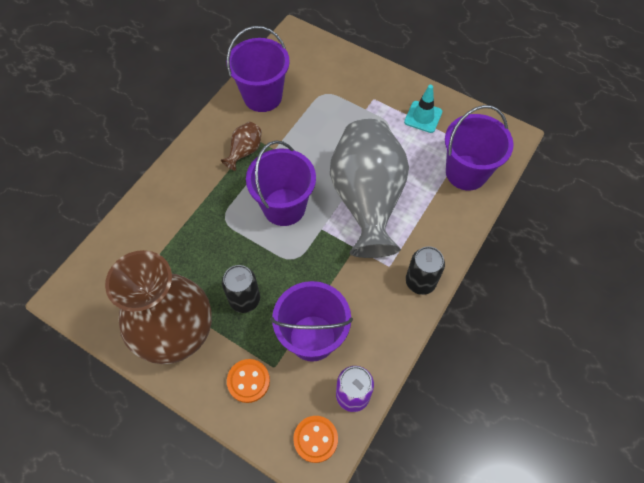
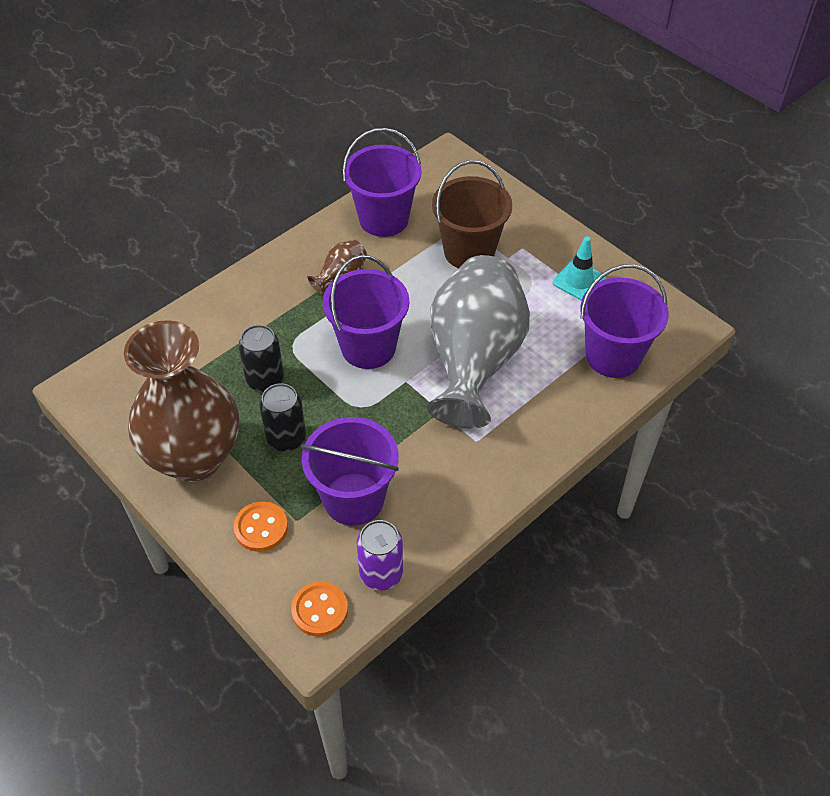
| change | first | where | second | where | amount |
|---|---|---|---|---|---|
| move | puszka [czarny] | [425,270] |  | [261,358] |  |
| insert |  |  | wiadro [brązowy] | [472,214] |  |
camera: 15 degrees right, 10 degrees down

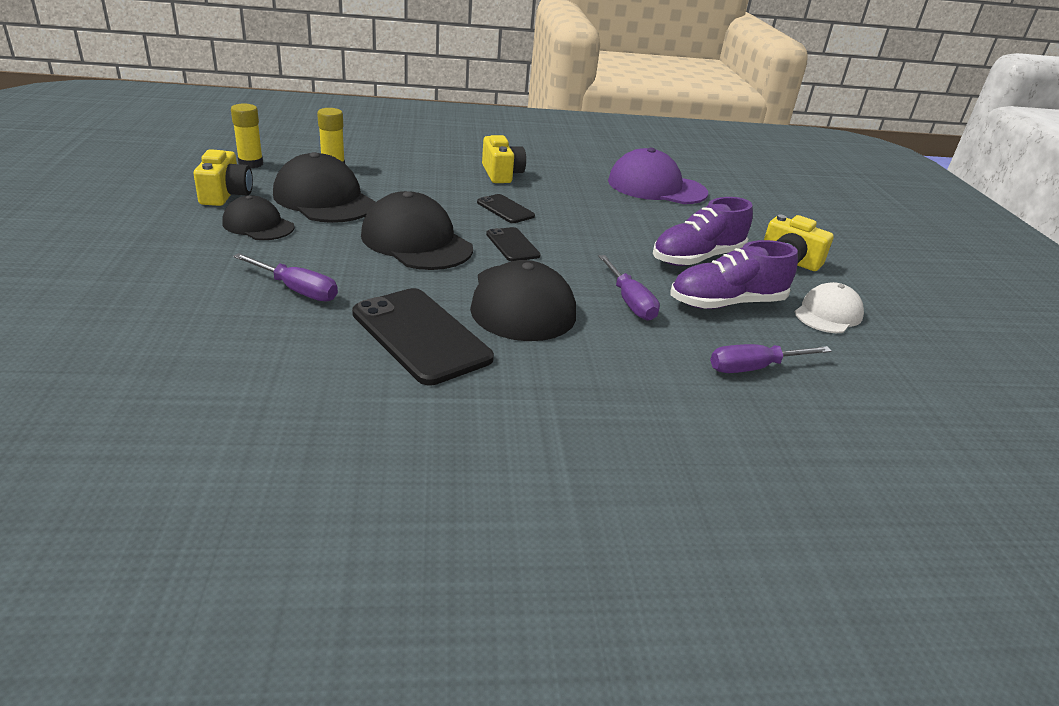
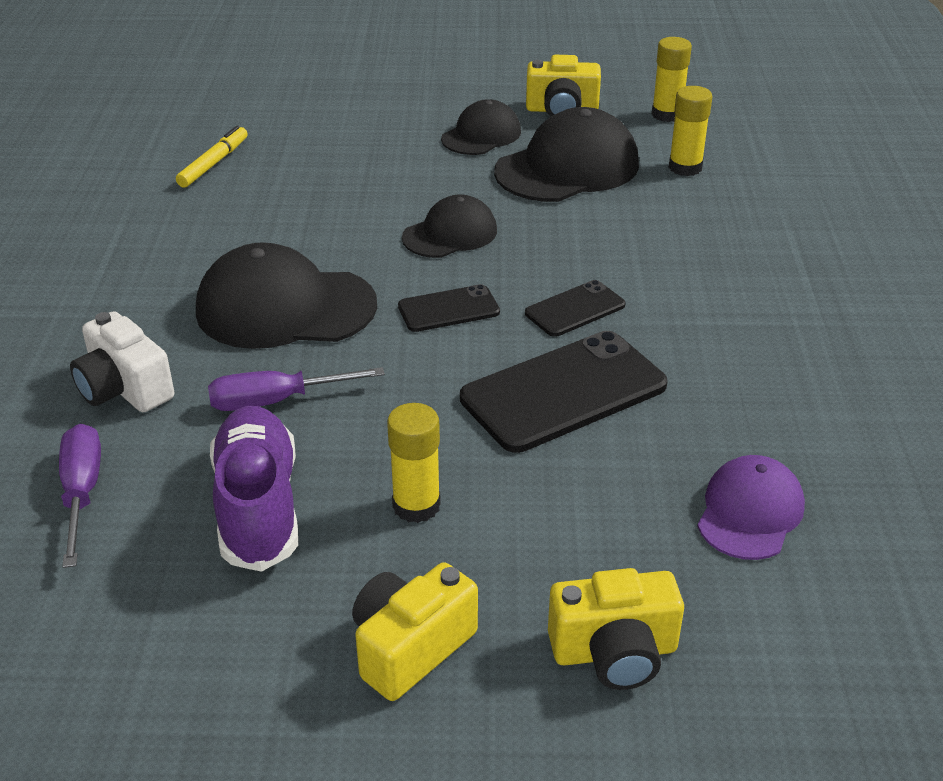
| change | first | where | second | where | amount |
|---|---|---|---|---|---|
| insert |  |  | aparat fotograficzny [biały] | [122,361] |  |
| insert |  |  | flamaster [żółty] | [212,156] |  |
| replace | but [fioletowy] | [703,231] | klej w sztyfcie [żółty] | [414,463] |  |
| resize | czapka [czarny] | [417,230] |  | [449,226] | x0.60 |
| move | telefon [czarny] | [423,336] |  | [564,392] |  |
| move | aparat fotograficzny [żółty] | [504,159] |  | [616,629] |  |
| resize | czapka [fioletowy] | [658,176] |  | [751,507] | x0.60 |
| delete | śrubokręt [fioletowy] | [285,277] |  |  |  |
| delete | czapka [biały] | [829,307] |  |  |  |
camera: 100 degrees right, 5 degrees up

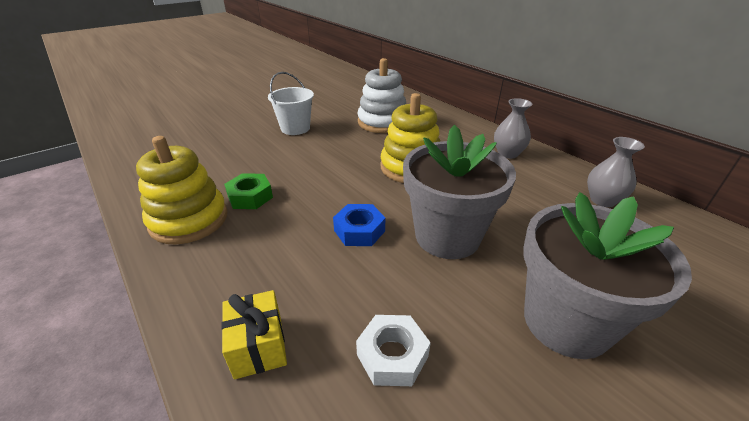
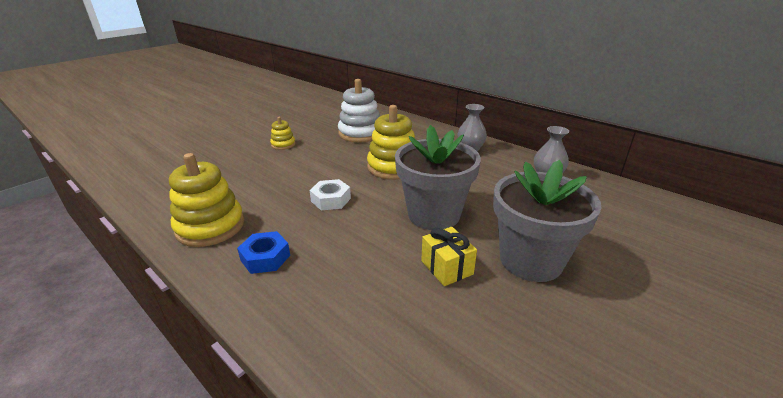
| change | first | where | second | where | amount |
|---|---|---|---|---|---|
| move | nakrętka [niebieski] | [359,225] |  | [263,252] |  |
| replace | wiadro [biały] | [291,103] | zabawka nakładanka [żółty] | [283,133] |  |
| move | nakrętka [biały] | [393,350] |  | [330,194] |  |
| move | prezent [żółty] | [254,334] |  | [449,256] |  |
| delete | nakrętka [zielony] | [248,191] |  |  |  |
camera: 10 degrees left, 5 degrees down

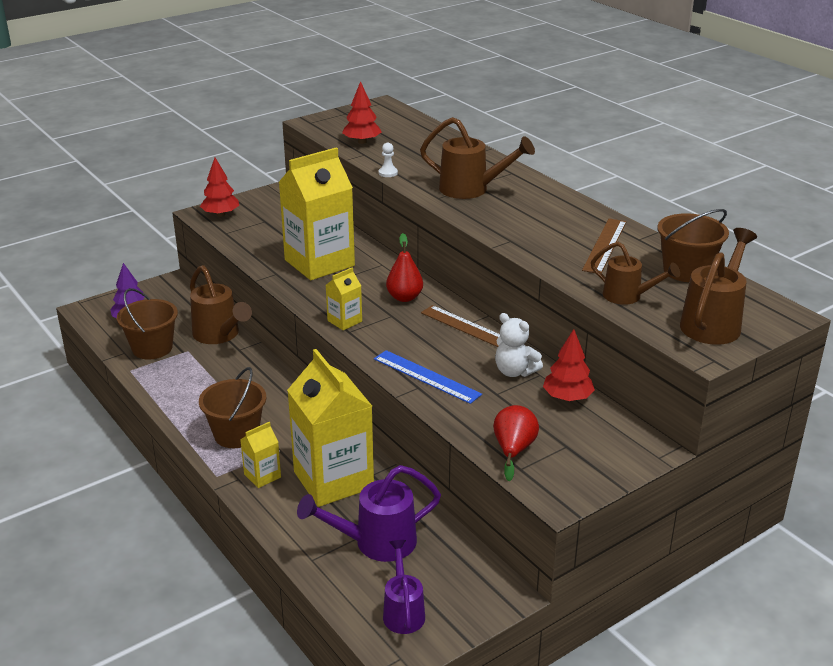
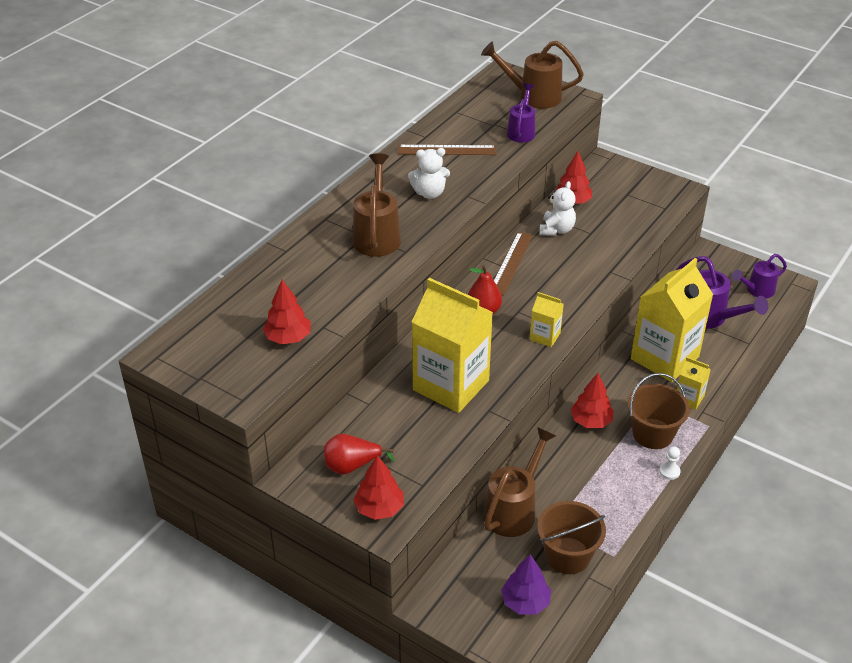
| change | first | where | second | where | amount |
|---|---|---|---|---|---|
| move | gruszka [czerwony] | [516,443] |  | [359,454] |  |
| insert |  |  | miś [biały] | [429,173] |  |
| recolor | konewka [brązowy] | [635,273] | konewka [fioletowy] | [521,113] |  |
| insert |  |  | drzewko [czerwony] | [592,400] |  |
| move | pionek [biały] | [388,159] |  | [669,463] |  |
| delete | linijka [niebieski] | [428,377] |  |  |  |
| delete | wiadro [brązowy] | [693,245] |  |  |  |
camera: 110 degrees left, 10 degrees up

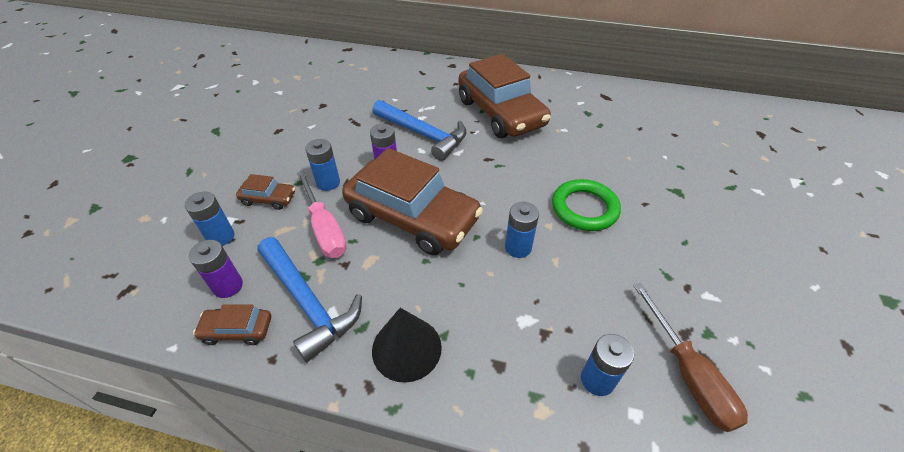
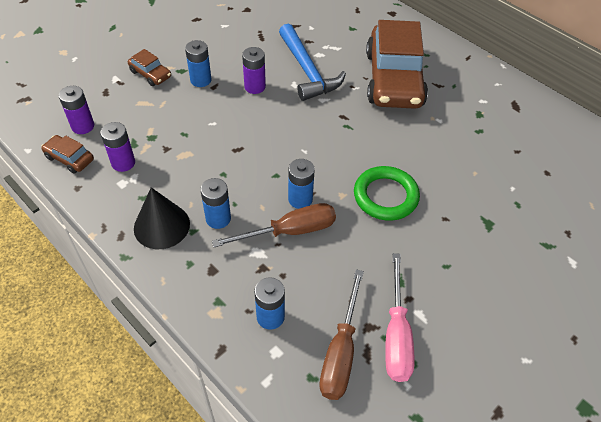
| change | first | where | second | where | amount |
|---|---|---|---|---|---|
| replace | młotek [niebieski] | [309,299] | bateria [fioletowy] | [117,147] |  |
| move | bateria [niebieski] | [209,219] |  | [215,203] |  |
| insert |  |  | śrubokręt [brązowy] | [274,225] |  |
| move | śrubokręt [różowy] | [321,214] |  | [399,317] |  |
| delete | samochód [brązowy] | [412,201] |  |  |  |
camera: 30 degrees right, 5 degrees up

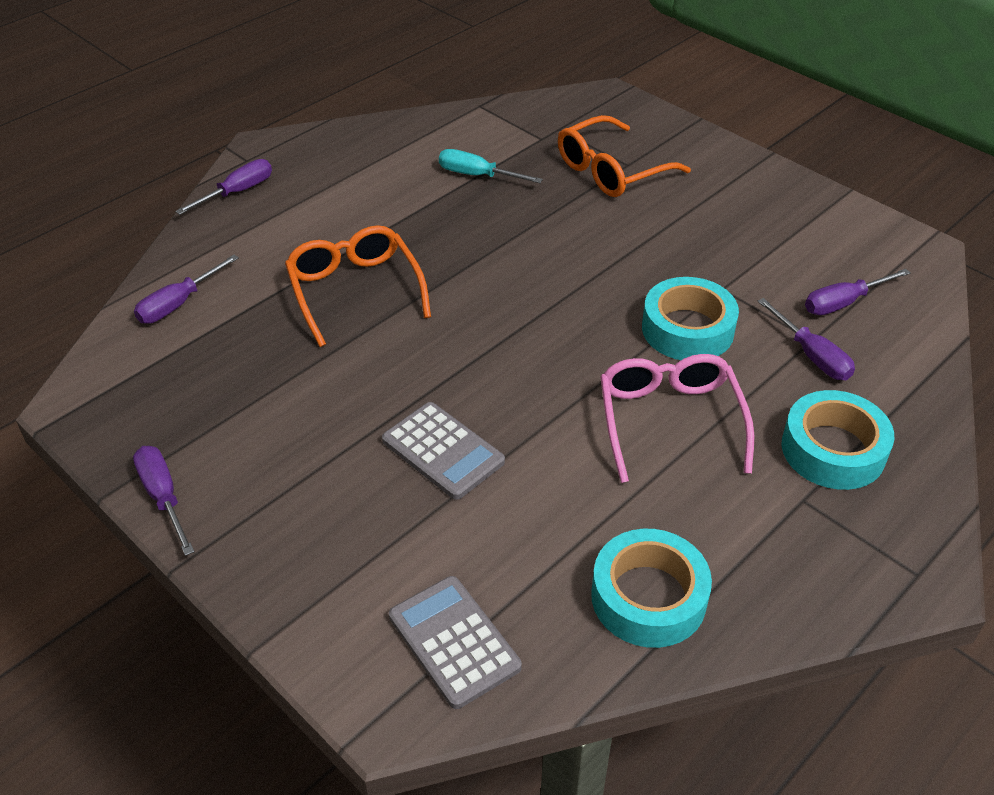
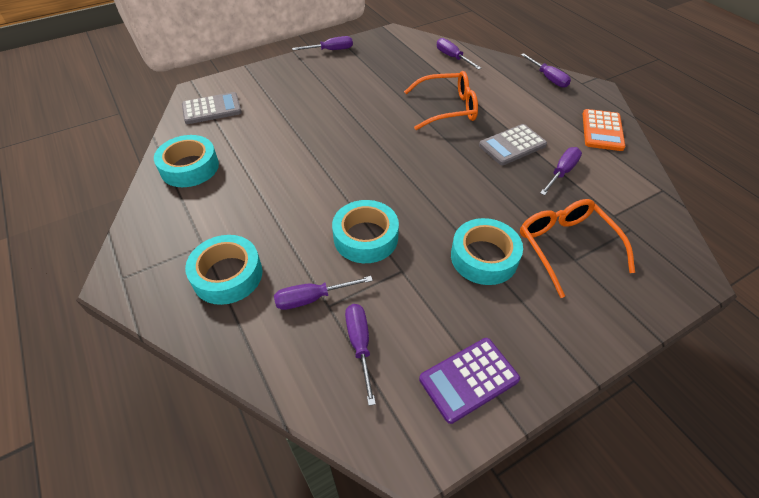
| change | first | where | second | where | amount |
|---|---|---|---|---|---|
| insert |  |  | kalkulator [fioletowy] | [469,381] |  |
| insert |  |  | taśma klejąca [turkusowy] | [487,251] |  |
| move | kalkulator [szary] | [443,451] |  | [513,144] |  |
| recolor | śrubokręt [turkusowy] | [491,166] | śrubokręt [fioletowy] | [561,171] |  |
| insert |  |  | kalkulator [pomarańczowy] | [604,130] |  |
| delete | okulary [różowy] | [677,418] |  |  |  |
camera: 105 degrees right, 5 degrees up

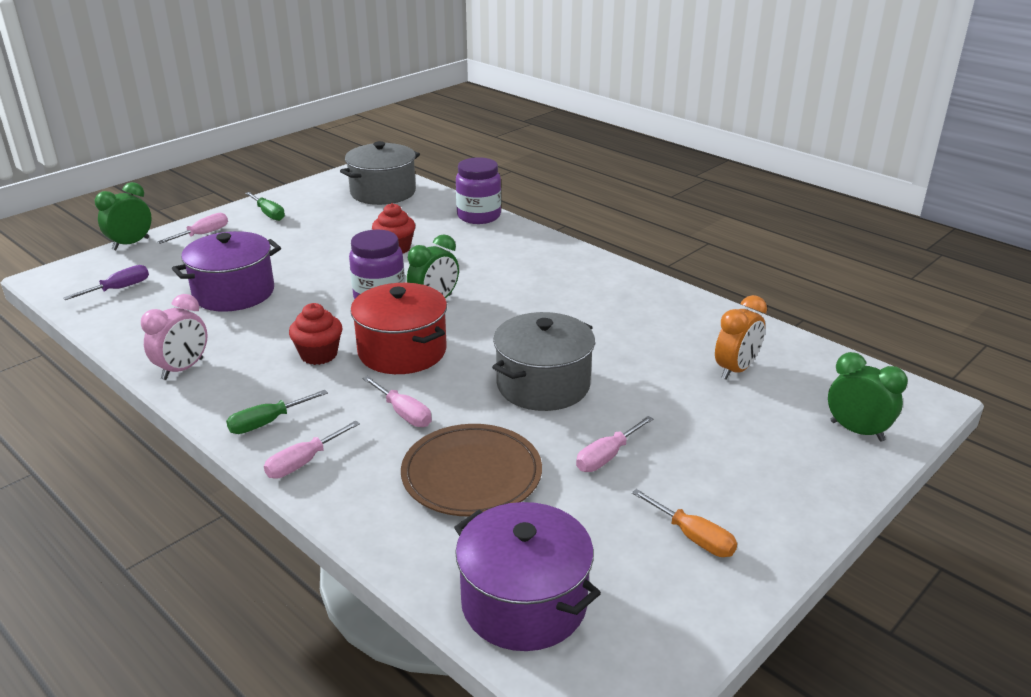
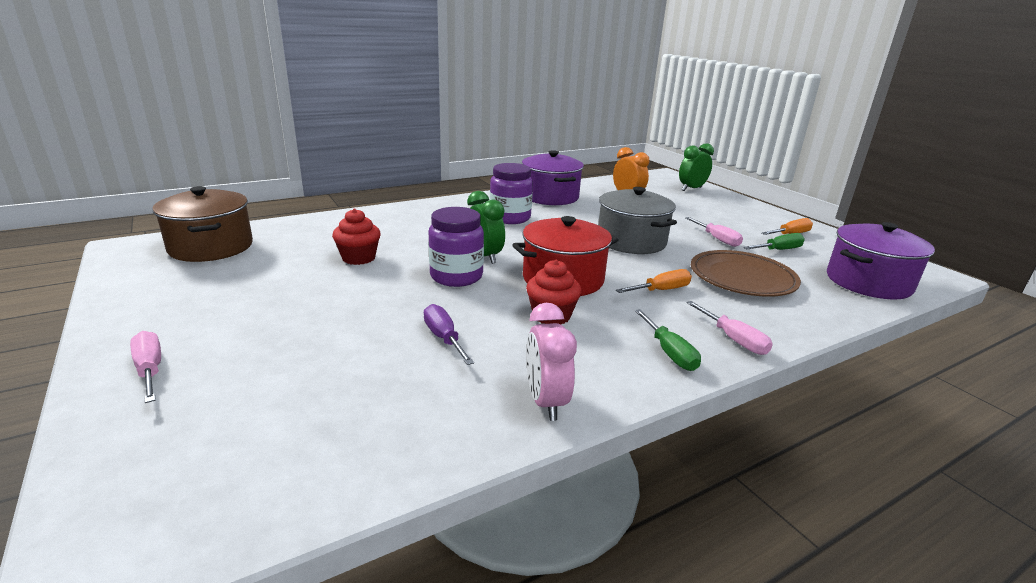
| change | first | where | second | where | amount |
|---|---|---|---|---|---|
| recolor | garnek [szary] | [380,173] | garnek [brązowy] | [202,224] |  |
| move | śrubokręt [fioletowy] | [106,282] |  | [449,334] |  |
| move | słoik [fioletowy] | [478,190] |  | [511,193] |  |
| move | garnek [fioletowy] | [226,271] |  | [553,177] |  |
| rotate | budzik [różowy] | [174,337] |  | [551,362] | 150 degrees counterclockwise |
| recolor | śrubokręt [różowy] | [397,401] | śrubokręt [pomarańczowy] | [654,281] |  |
| move | śrubokręt [zielony] | [265,206] |  | [774,241] |  |
| delete | budzik [zielony] | [123,216] |  |  |  |
camera: 75 degrees left, 5 degrees down

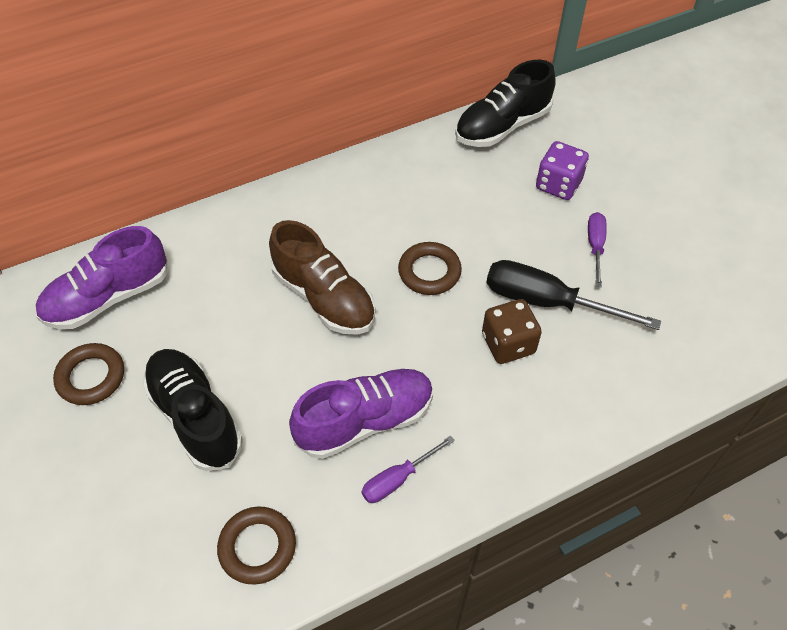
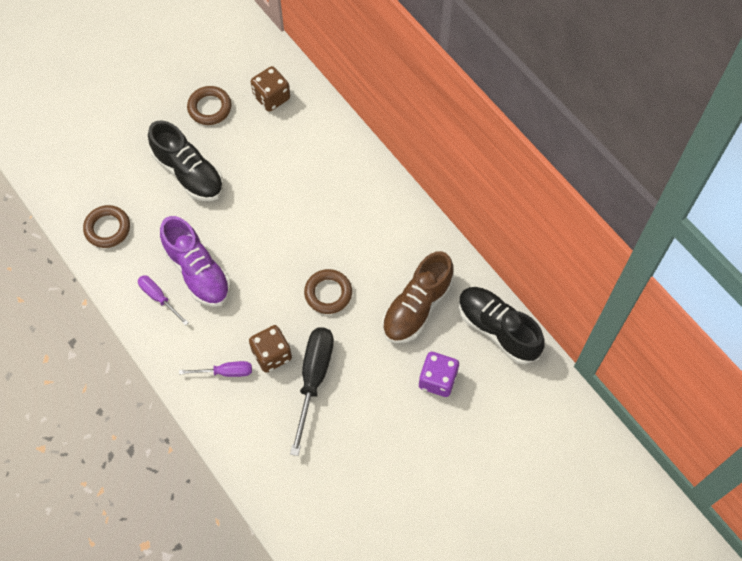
| change | first | where | second | where | amount |
|---|---|---|---|---|---|
| rotate | but [czarny] | [192,410] |  | [186,160] | 90 degrees clockwise |
| move | śrubokręt [fioletowy] | [597,249] |  | [215,369] |  |
| replace | but [fioletowy] | [101,277] | kostka do gry [brązowy] | [270,89] |  |
| move | but [brązowy] | [322,277] |  | [418,297] |  |
camera: 80 degrees right, 10 degrees up

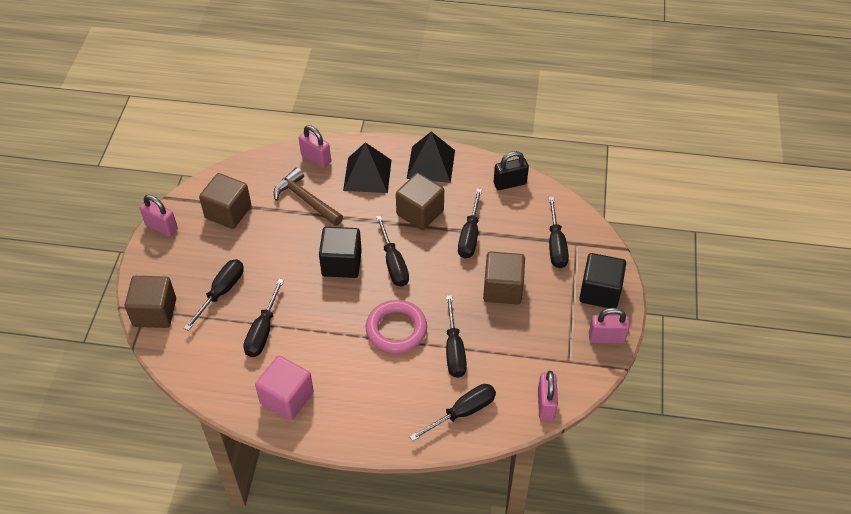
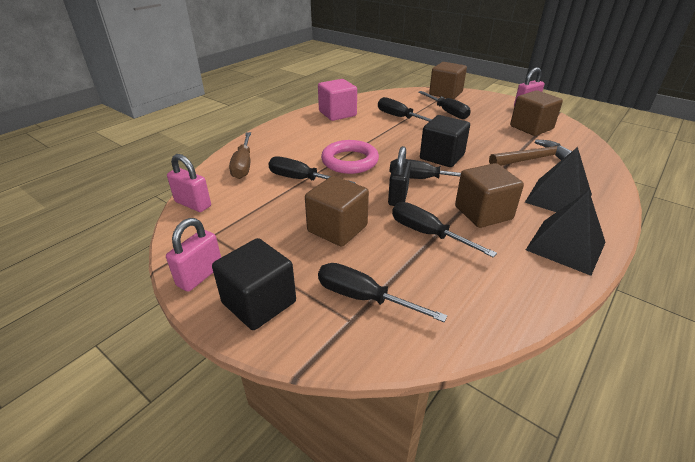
| change | first | where | second | where | amount |
|---|---|---|---|---|---|
| recolor | śrubokręt [czarny] | [452,412] | śrubokręt [brązowy] | [240,155] |  |
| move | kłódka [czarny] | [511,170] |  | [399,176] |  |
| delete | kłódka [różowy] | [315,146] |  |  |  |
camera: 120 degrees right, 15 degrees down

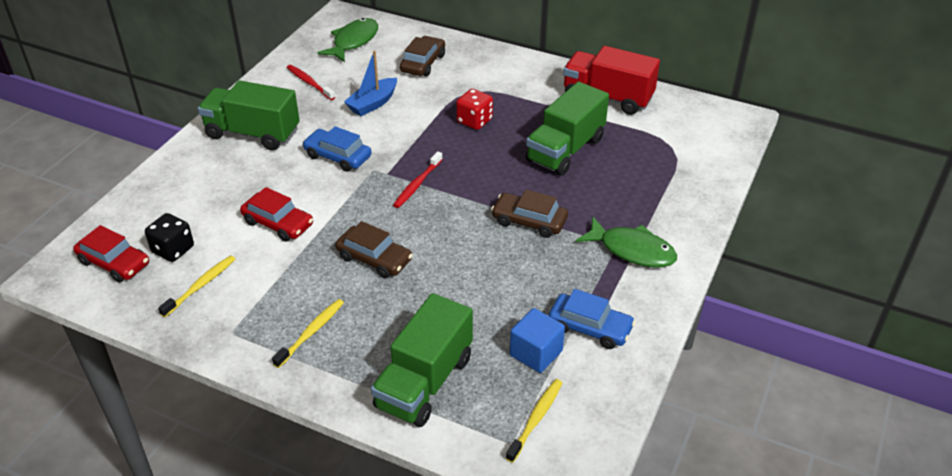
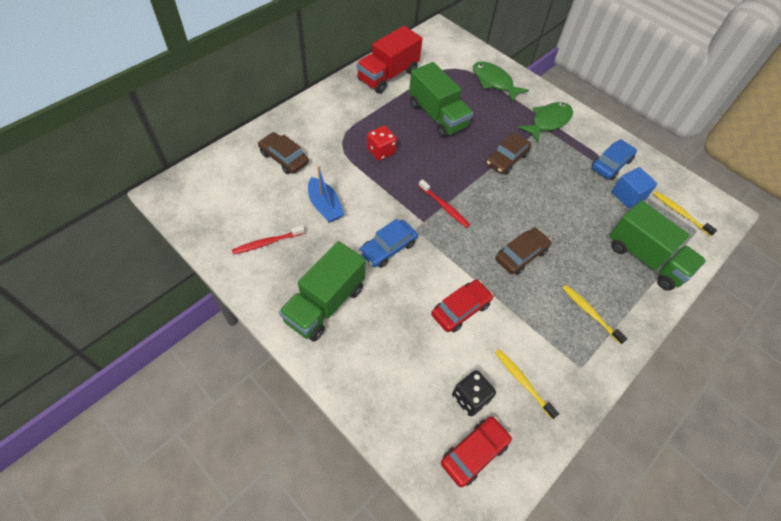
| change | first | where | second | where | amount |
|---|---|---|---|---|---|
| move | ryba [zielony] | [348,40] |  | [501,81] |  |
camera: 75 degrees left, 15 degrees up

